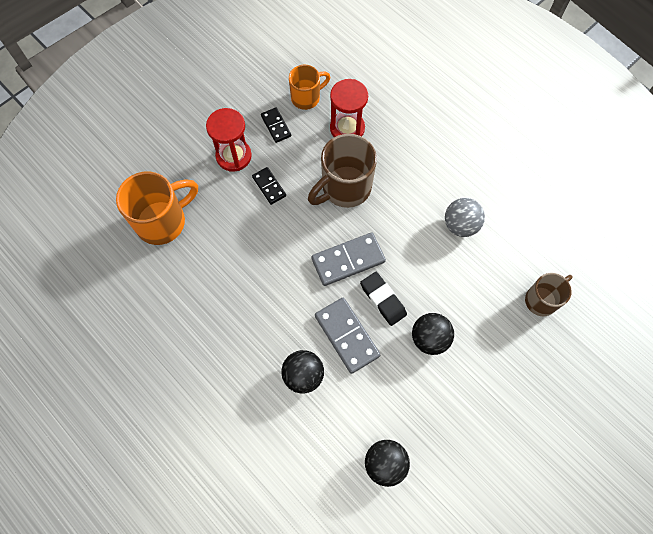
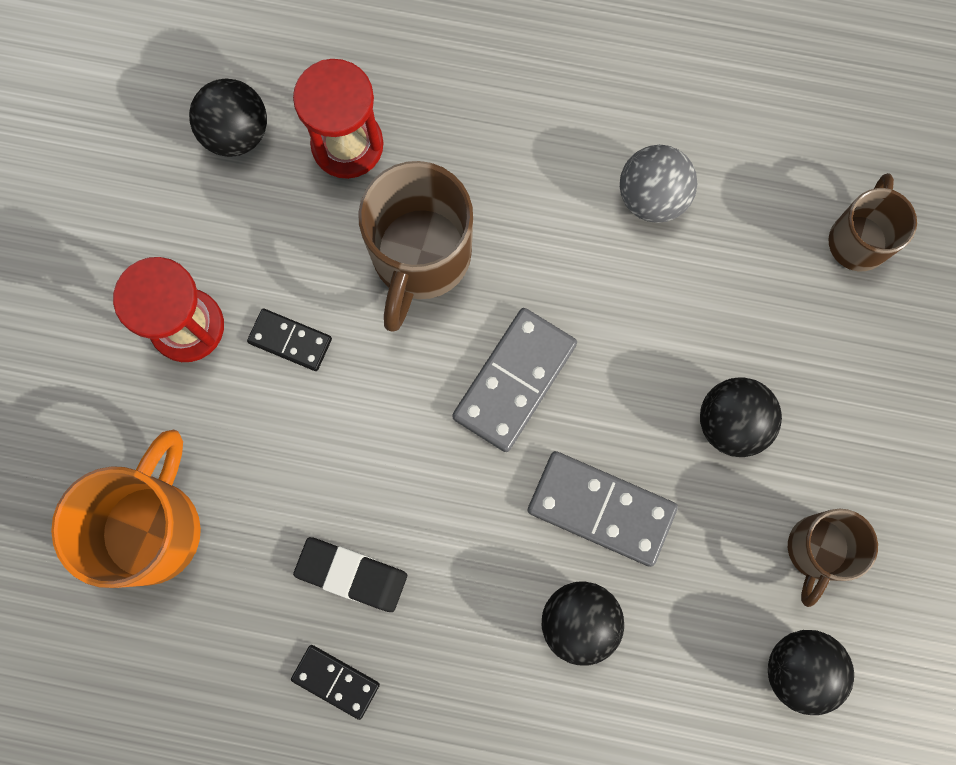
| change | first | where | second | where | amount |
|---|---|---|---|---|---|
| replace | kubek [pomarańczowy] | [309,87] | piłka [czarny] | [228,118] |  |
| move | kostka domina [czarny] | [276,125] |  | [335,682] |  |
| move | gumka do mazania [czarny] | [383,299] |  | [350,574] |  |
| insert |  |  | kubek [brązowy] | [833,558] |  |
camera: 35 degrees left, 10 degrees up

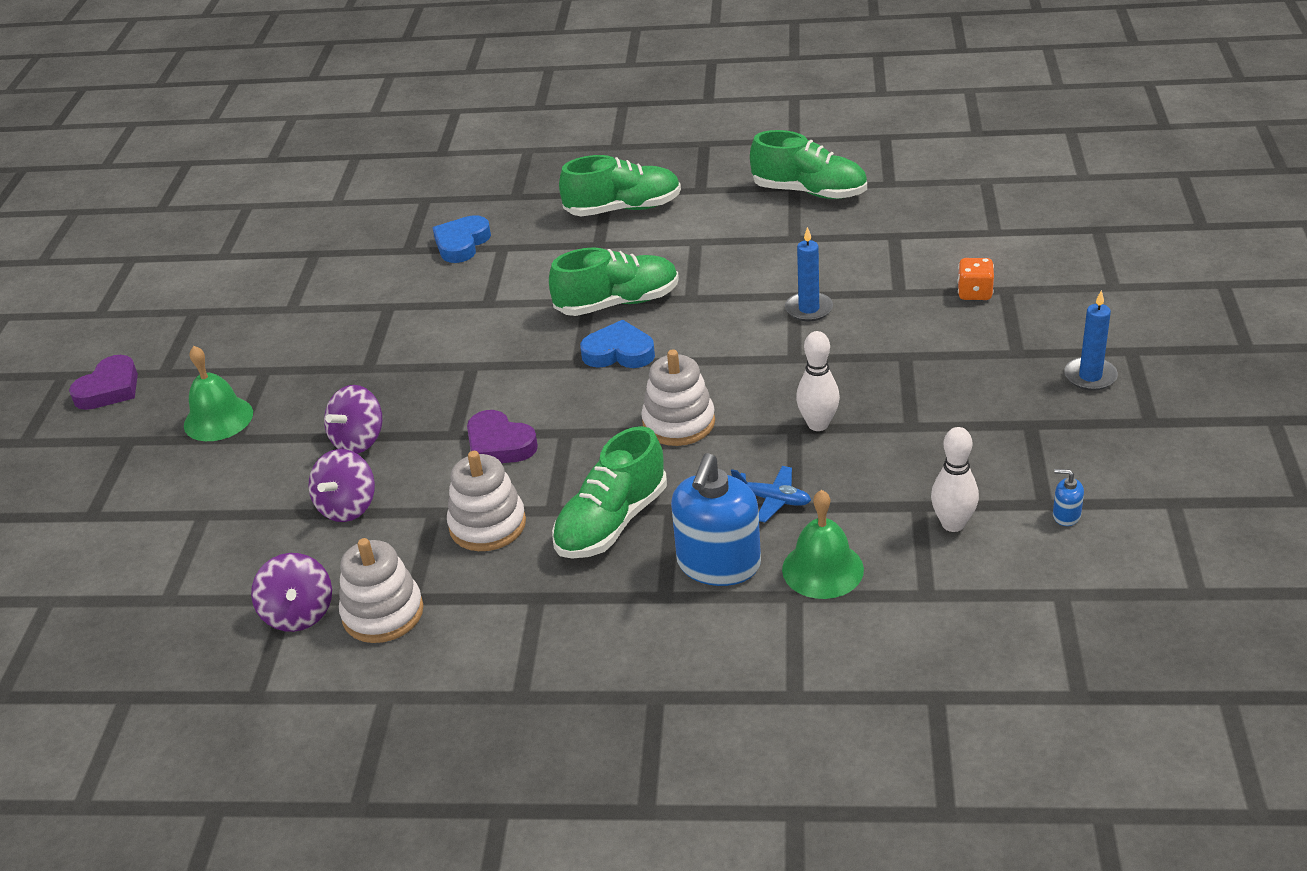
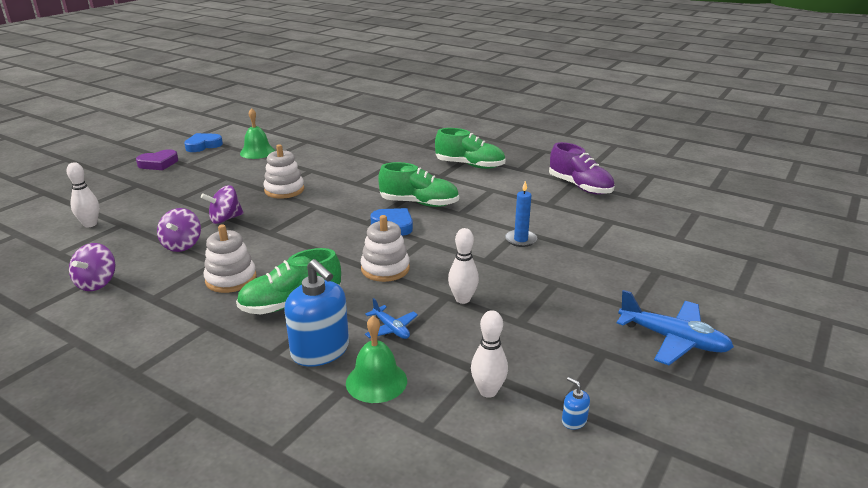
| change | first | where | second | where | amount |
|---|---|---|---|---|---|
| insert |  |  | kręgiel [biały] | [82,194] |  |
| rotate | bączek [fioletowy] | [342,485] |  | [179,230] | 45 degrees counterclockwise |
| move | serce [niebieski] | [462,239] |  | [203,142] |  |
| move | dzwonek [zielony] | [218,393] |  | [257,133] |  |
| move | zabawka nakładanka [biały] | [381,590] |  | [284,171] |  |
| rotate | dozownik mydła [niebieski] | [716,519] |  | [316,313] | 90 degrees counterclockwise |
| recolor | but [zielony] | [808,164] | but [fioletowy] | [582,168] |  |
| replace | świeca [niebieski] | [1091,340] | samolot [niebieski] | [675,327] |  |
| delete | serce [fioletowy] | [502,436] |  |  |  |
| delete | kostka do gry [pomarańczowy] | [975,279] |  |  |  |
camera: 25 degrees right, 10 degrees down

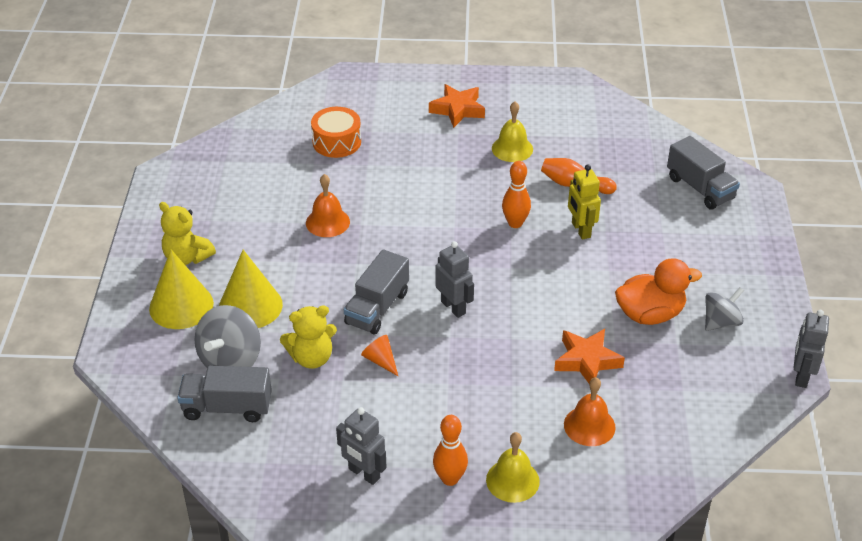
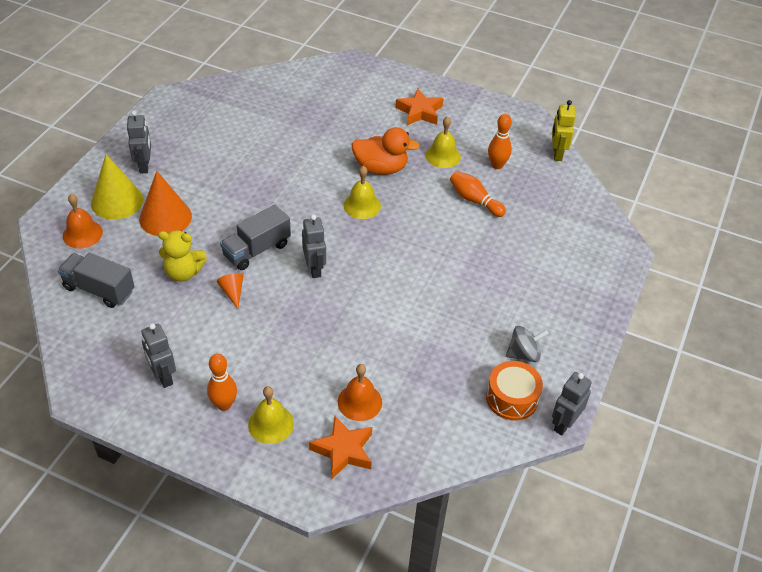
| change | first | where | second | where | amount |
|---|---|---|---|---|---|
| move | dzwonek [pomarańczowy] | [328,205] |  | [83,221] |  |
| replace | miś [żółty] | [187,233] | robot [szary] | [139,142] |  |
| recolor | stożek [żółty] | [251,289] | stożek [pomarańczowy] | [165,203] |  |
| move | gwiazda [pomarańczowy] | [589,356] |  | [340,447] |  |
| insert |  |  | dzwonek [żółty] | [362,192] |  |
| move | kaczka [pomarańczowy] | [658,291] |  | [386,151] |  |
| move | bęben [pomarańczowy] | [336,132] |  | [514,391] |  |
| move | kręgiel [pomarańczowy] | [516,194] |  | [500,141] |  |
| move | robot [żółty] | [584,202] |  | [564,130] |  |
| delete | bączek [szary] | [227,336] |  |  |  |
| delete | ciężarówka [szary] | [703,173] |  |  |  |
camera: 20 degrees right, 5 degrees up

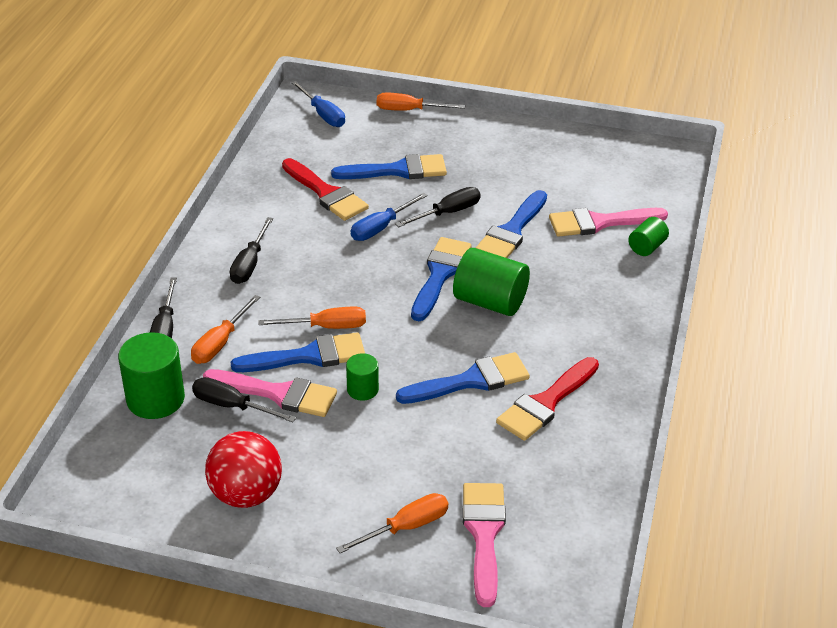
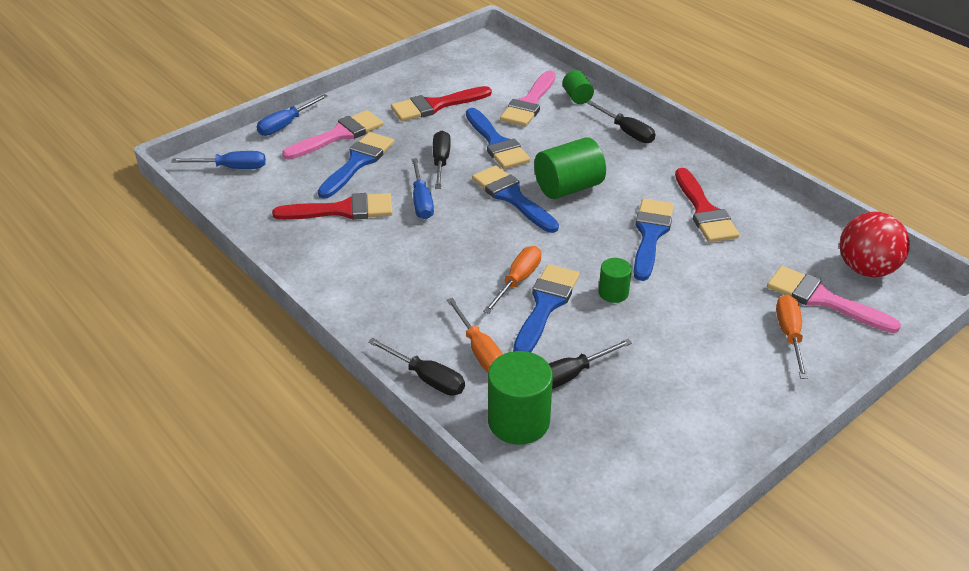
| change | first | where | second | where | amount |
|---|---|---|---|---|---|
| recolor | śrubokręt [pomarańczowy] | [421,101] | śrubokręt [niebieski] | [292,115] |  |
| move | pędzel [różowy] | [270,393] |  | [332,135] |  |
| insert |  |  | pędzel [czerwony] | [441,103] |  |
| move | śrubokręt [czarny] | [251,250] |  | [620,122] |  |
| move | piłka [czerwony] | [243,469] |  | [874,244] |  |
camera: 55 degrees left, 0 degrees up

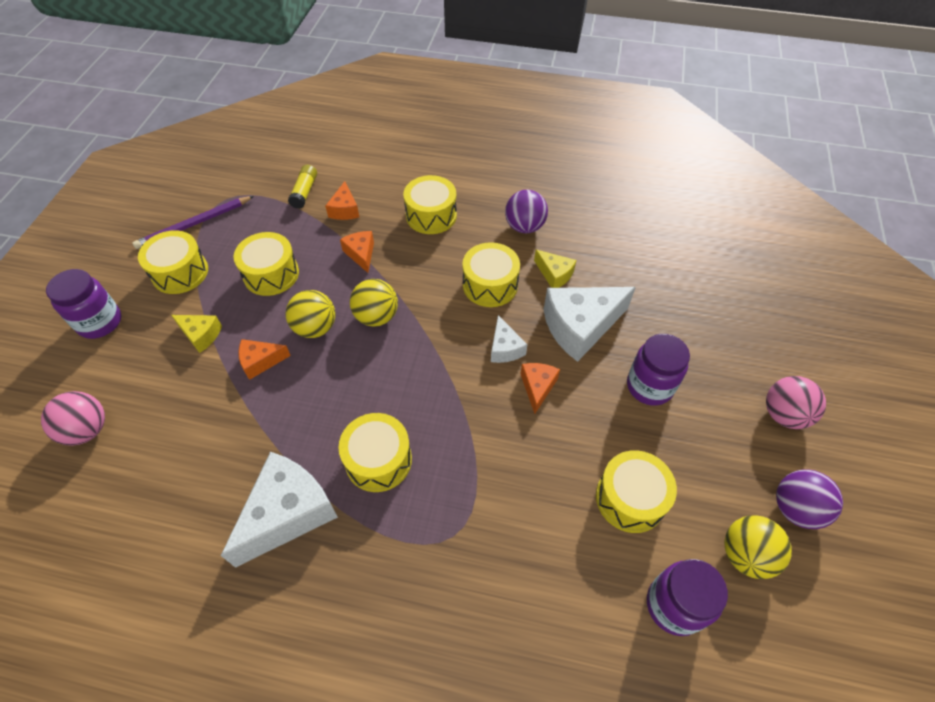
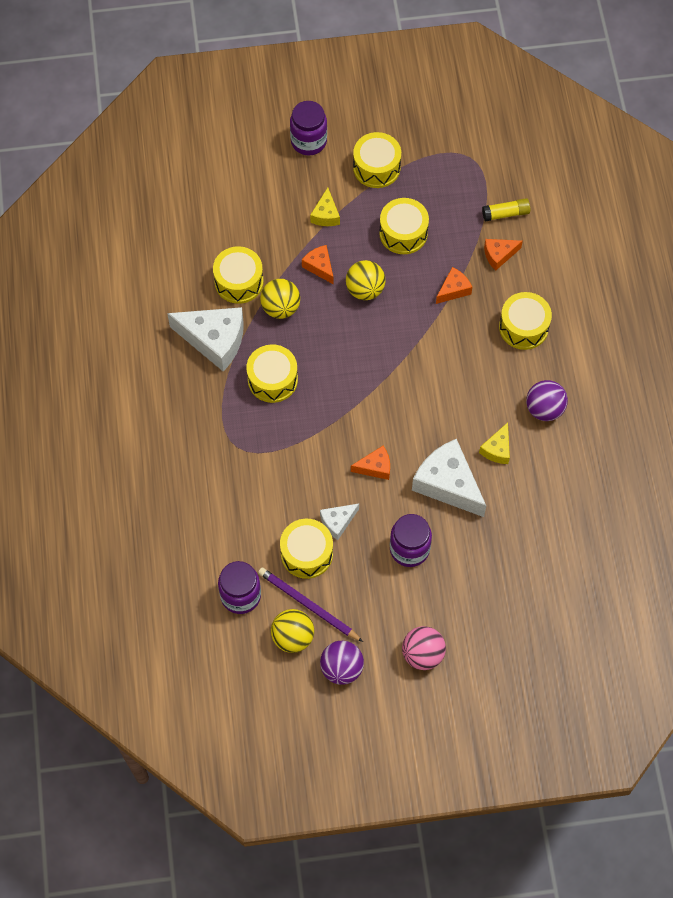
| change | first | where | second | where | amount |
|---|---|---|---|---|---|
| move | bęben [żółty] | [491,274] |  | [238,275] |  |
| move | ołówek [fioletowy] | [193,222] |  | [310,604] |  |
| move | piłka [żółty] | [374,303] |  | [280,299] |  |
| move | ser [biały] | [509,339] |  | [339,521] |  |
| delete | piłka [różowy] | [73,418] |  |  |  |
camera: 70 degrees right, 10 degrees up

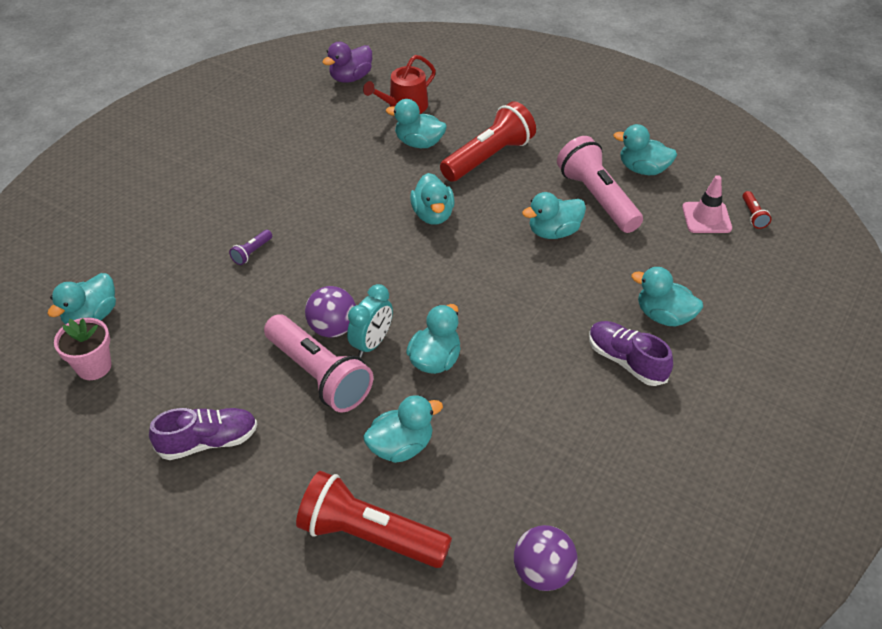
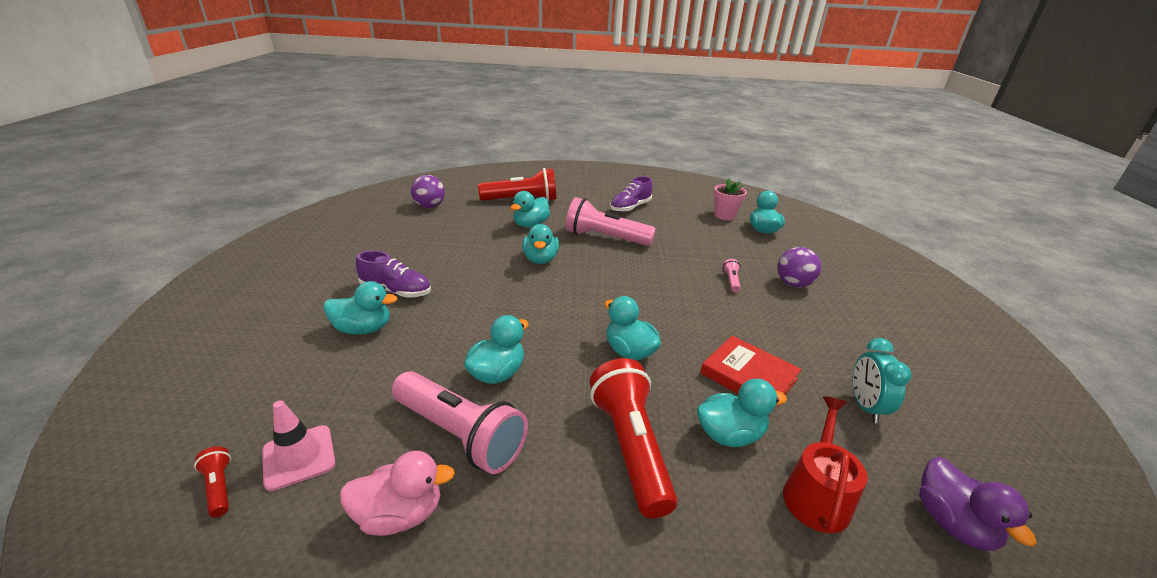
| change | first | where | second | where | amount |
|---|---|---|---|---|---|
| recolor | kaczka [turkusowy] | [645,149] | kaczka [różowy] | [397,493] |  |
| rotate | latarka [czerwony] | [488,141] |  | [634,438] | 150 degrees clockwise |
| insert |  |  | książka [czerwony] | [751,374] |  |
| recolor | latarka [fioletowy] | [250,247] | latarka [różowy] | [732,275] |  |
| move | piłka [fioletowy] | [330,311] |  | [799,267] |  |
| move | budzik [turkusowy] | [370,320] |  | [881,380] |  |
| rotate | kaczka [fioletowy] | [347,62] |  | [978,504] | 150 degrees clockwise |
camera: 150 degrees right, 15 degrees down

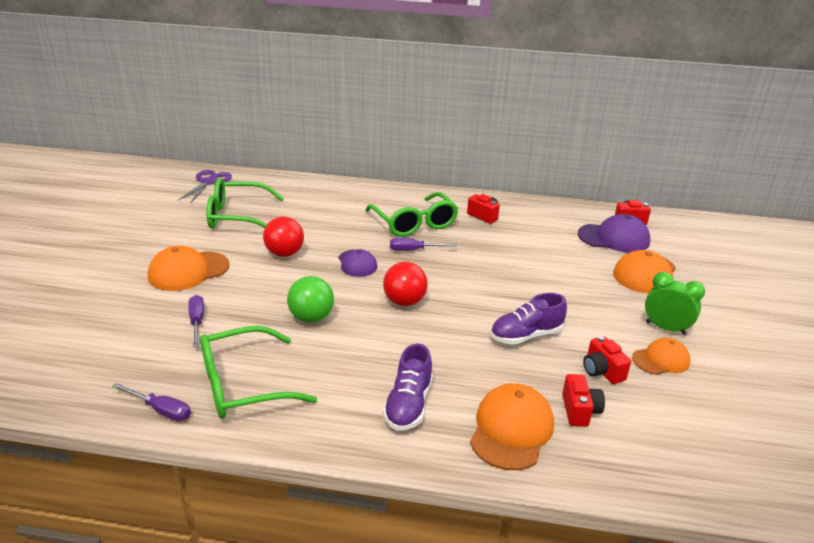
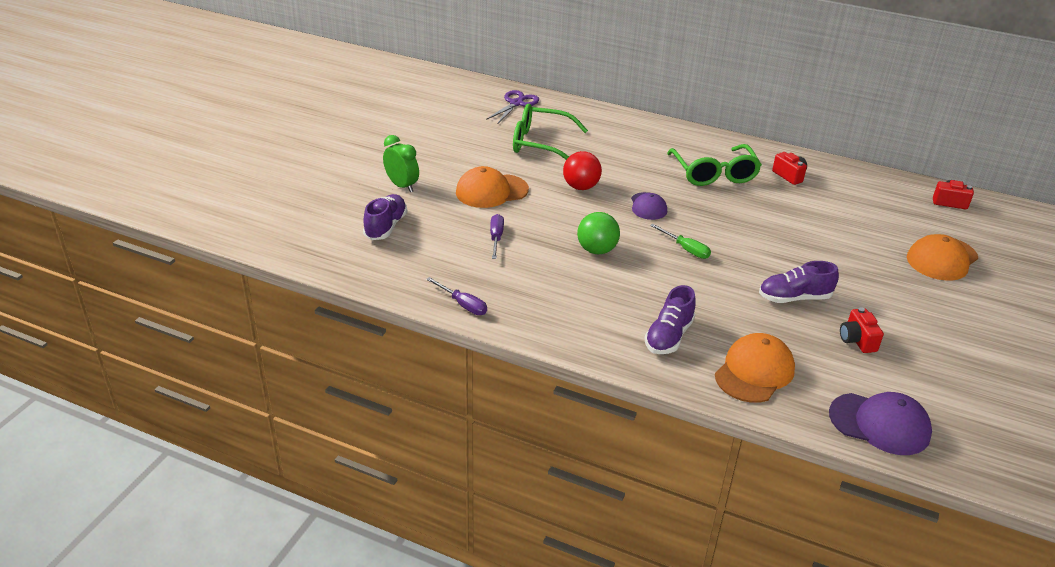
| change | first | where | second | where | amount |
|---|---|---|---|---|---|
| insert |  |  | but [fioletowy] | [385,217] |  |
| move | budzik [zielony] | [675,303] |  | [401,163] |  |
| replace | piłka [czerwony] | [405,284] | śrubokręt [zielony] | [680,241] |  |
| move | czapka [fioletowy] | [614,233] |  | [880,423] |  |
| delete | okulary [zielony] | [258,372] |  |  |  |
| delete | śrubokręt [fioletowy] | [423,244] |  |  |  |
| delete | aparat fotograficzny [czerwony] | [583,400] |  |  |  |
| delete | czapka [pomarańczowy] | [661,356] |  |  |  |
camera: 15 degrees right, 5 degrees up

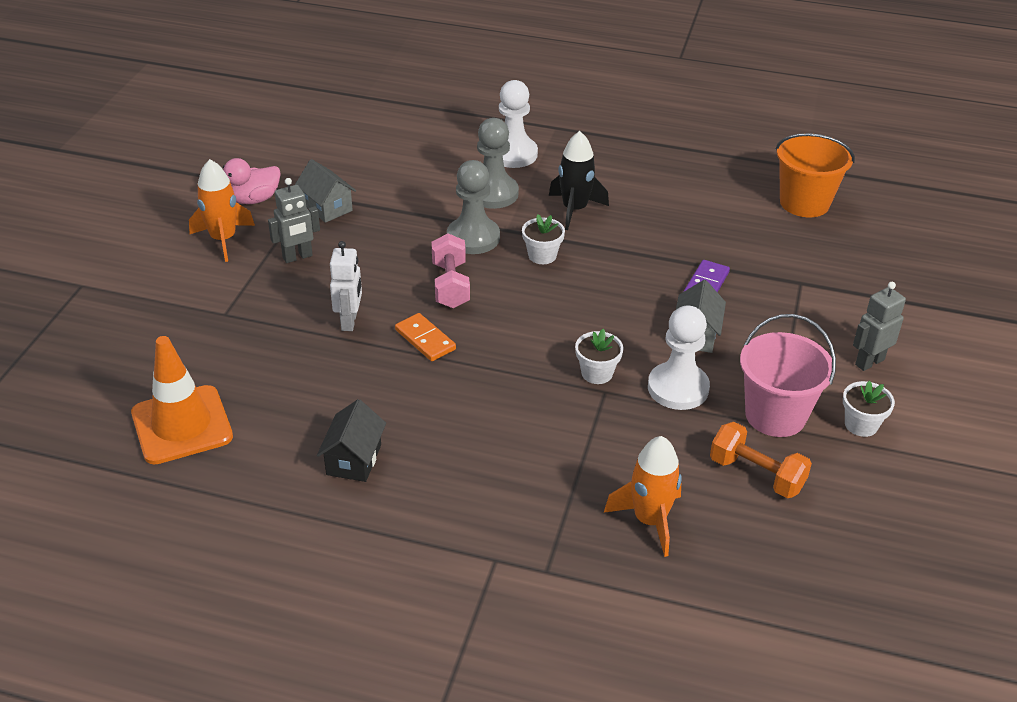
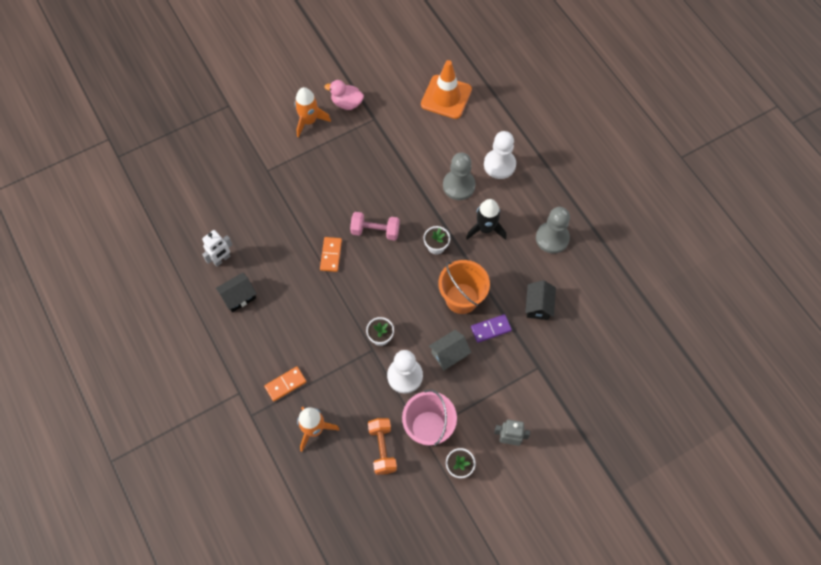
| change | first | where | second | where | amount |
|---|---|---|---|---|---|
| move | robot [biały] | [346,286] |  | [217,248] |  |
| insert |  |  | kostka domina [pomarańczowy] | [285,384] |  |
| rotate | hantel [różowy] | [450,270] |  | [375,226] | 60 degrees clockwise |
| move | pachołek [pomarańczowy] | [182,400] |  | [446,89] |  |
| move | wiadro [pomarańczowy] | [815,175] |  | [464,287] |  |
| insert |  |  | domek [czarny] | [540,300] |  |
| move | pionek [szary] | [473,207] |  | [553,230] |  |
| delete | robot [szary] | [294,220] |  |  |  |
| delete | domek [szary] | [325,191] |  |  |  |
camera: 45 degrees right, 25 degrees up

